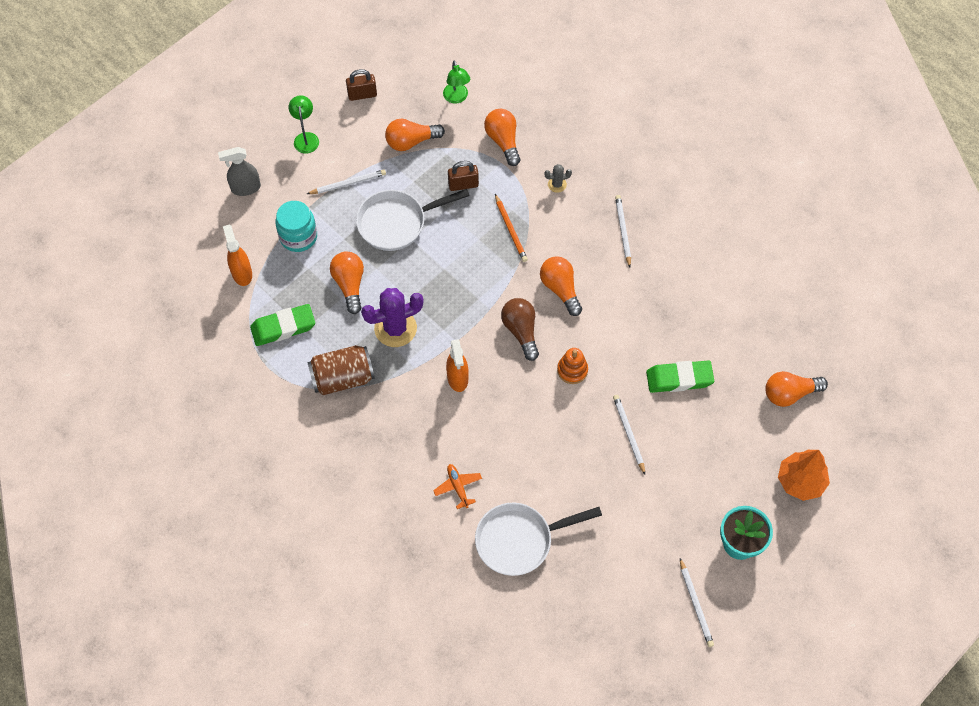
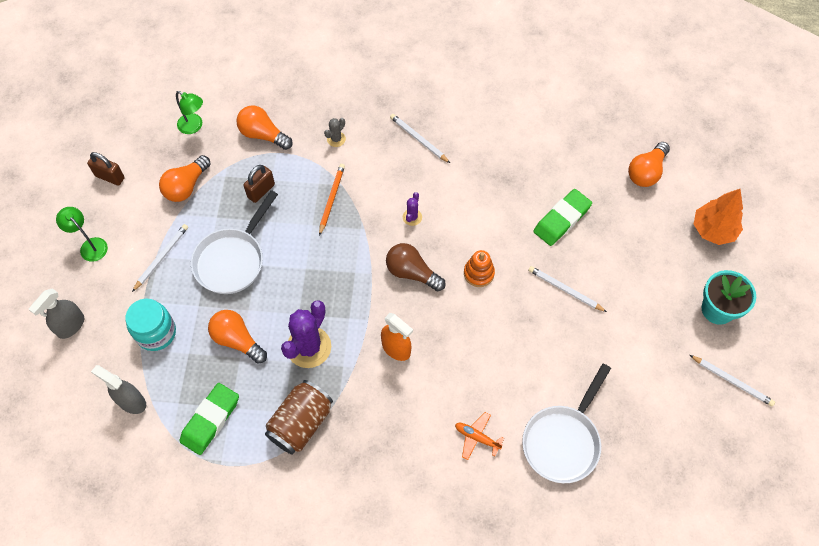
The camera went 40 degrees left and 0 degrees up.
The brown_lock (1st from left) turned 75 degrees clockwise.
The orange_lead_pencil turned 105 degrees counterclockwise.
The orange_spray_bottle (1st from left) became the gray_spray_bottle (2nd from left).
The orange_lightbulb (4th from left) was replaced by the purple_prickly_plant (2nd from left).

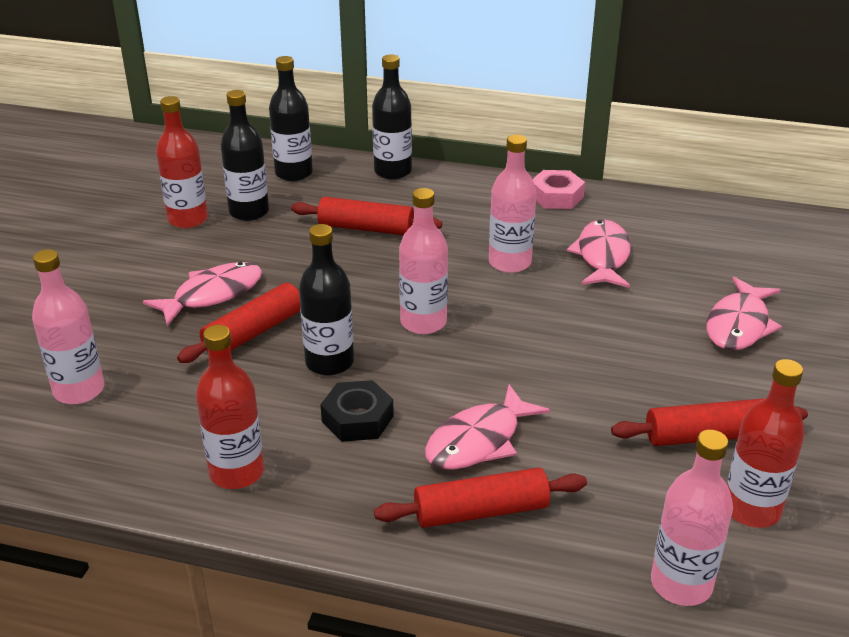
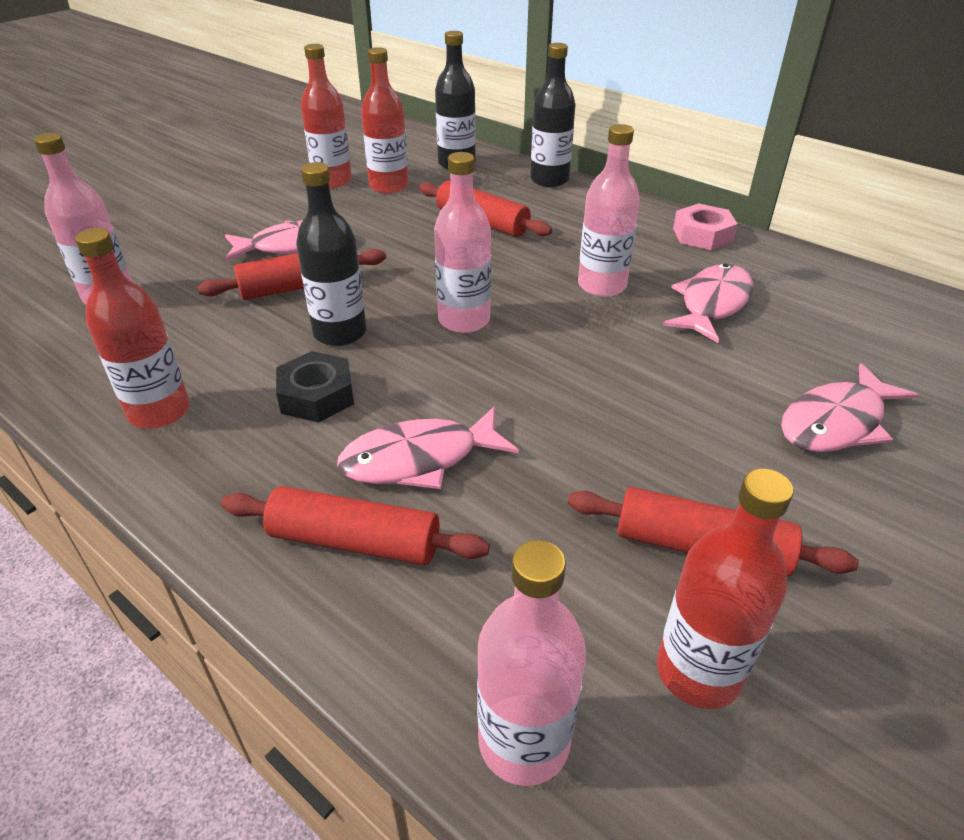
The camera went 25 degrees right and 5 degrees up.
The jet-black_drink_bottle (1st from left) became the red_drink_bottle (3rd from left).

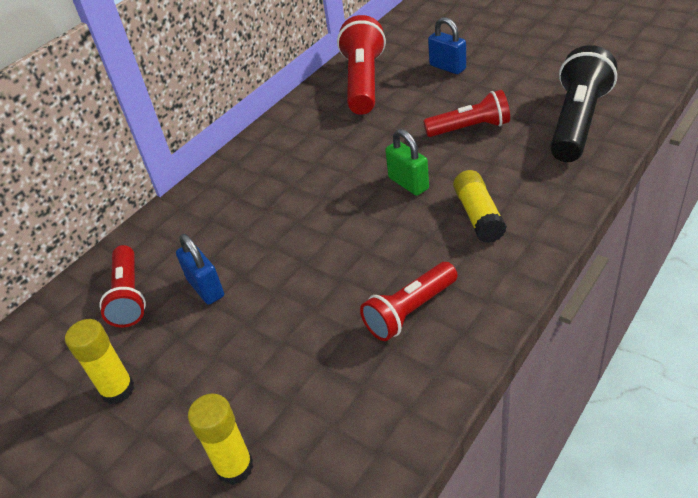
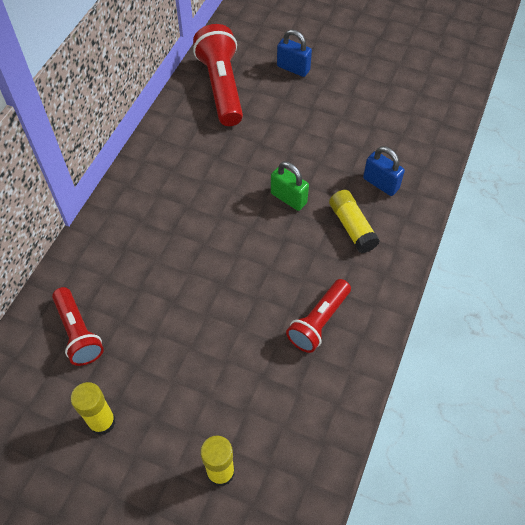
The camera went 20 degrees left and 15 degrees up.
The jet-black_pocket_torch disappeared.
The red_pocket_torch (4th from left) disappeared.
The royal_blue_lock (1st from left in the first image) moved.

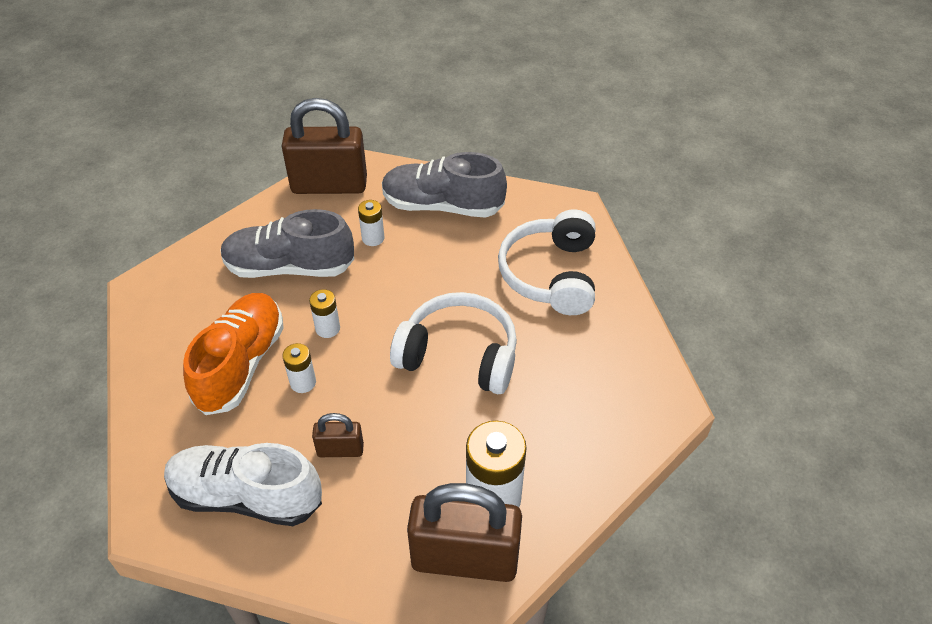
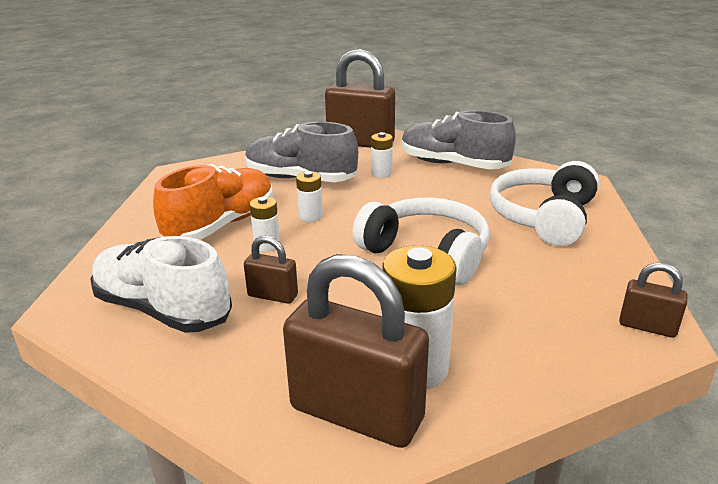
The camera went 20 degrees right and 20 degrees down.
The brown_lock (4th from left) appeared.

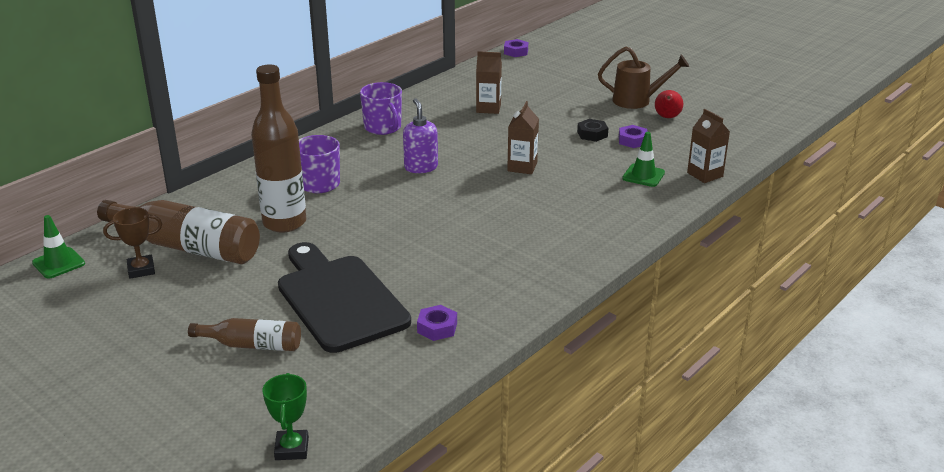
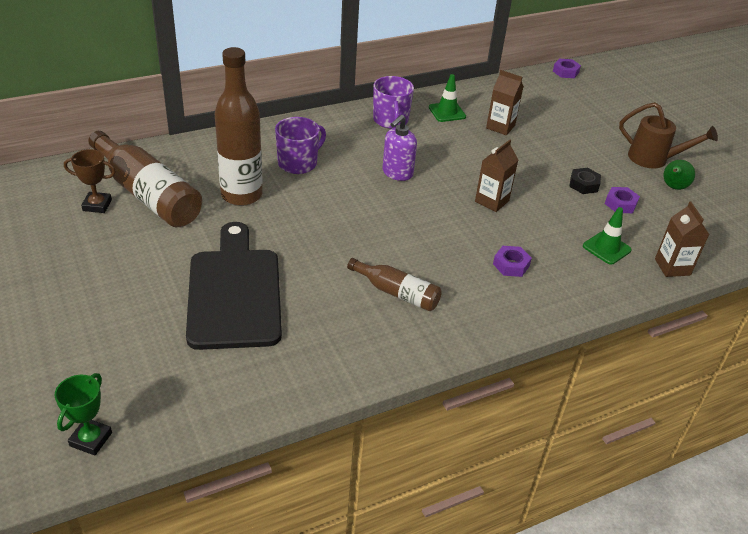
The camera went 20 degrees right and 10 degrees up.
The red_pear became the emerald_pear.
The purple_soap_dispenser turned 150 degrees counterclockwise.
The emerald_road_cone (1st from left) moved.
The purple_hexagon_nut (1st from left) moved.
The brown_drink_bottle (2nd from left in the first image) moved.

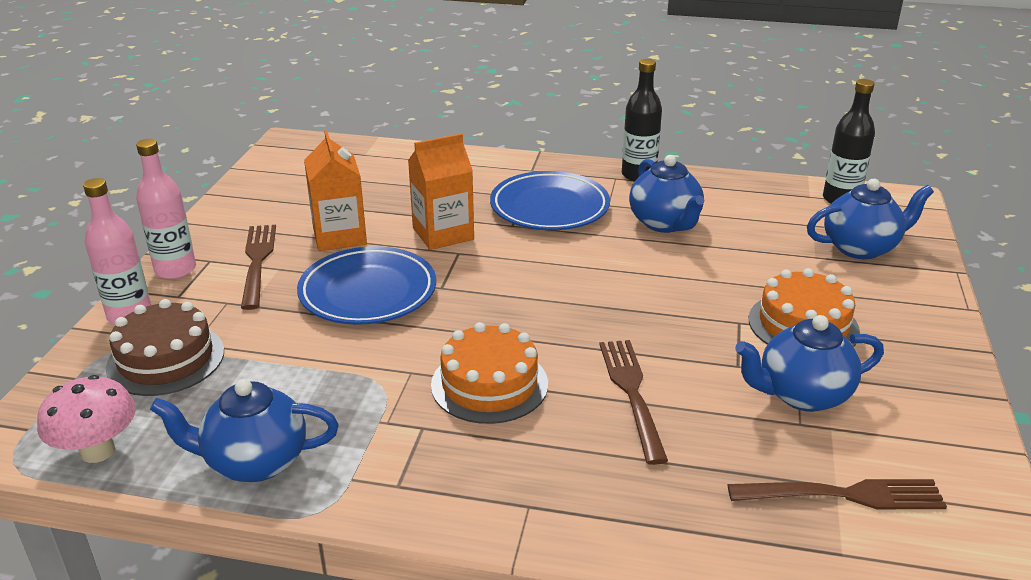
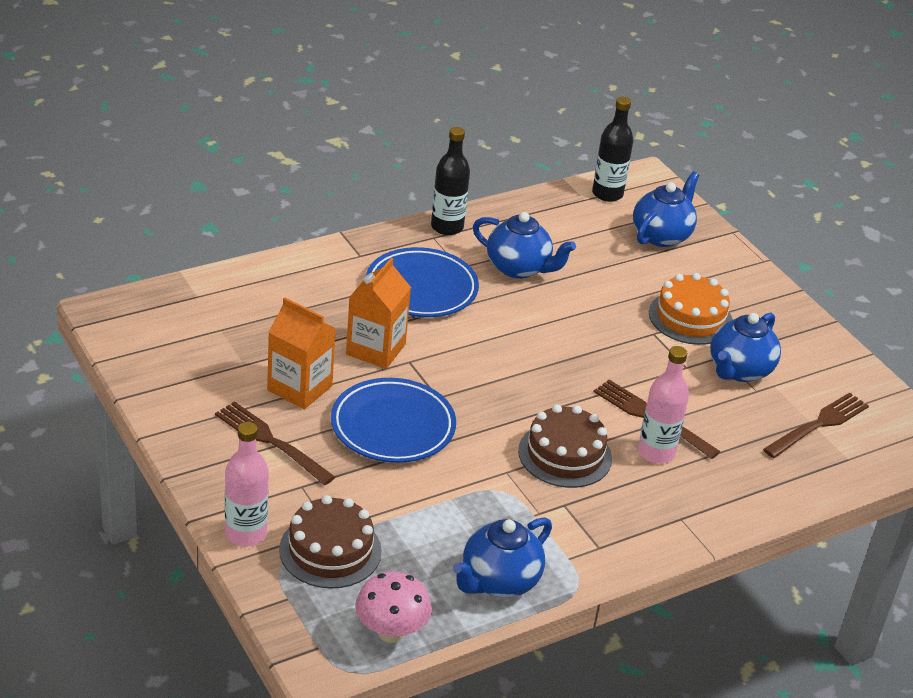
The camera went 45 degrees left and 5 degrees up.
The rose-pink_drink_bottle (2nd from left) moved.
The orange_cake (1st from left) became the brown_cake (2nd from left).

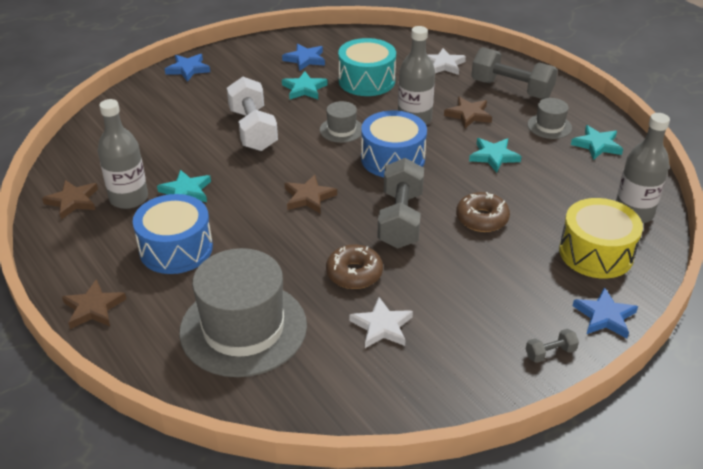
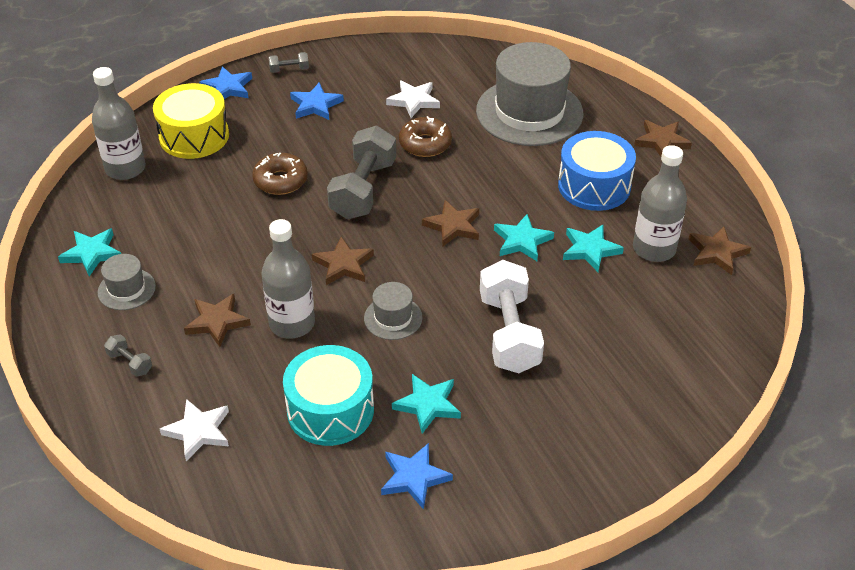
The camera went 170 degrees left and 5 degrees up.
The gray_dumbbell (2nd from left in the first image) changed to 0.44 times the size.
The royal_blue_star (1st from left in the first image) moved.
The royal_blue_drum (2nd from left) was replaced by the brown_star (2nd from left).
The turquoise_star (3rd from left) moved.

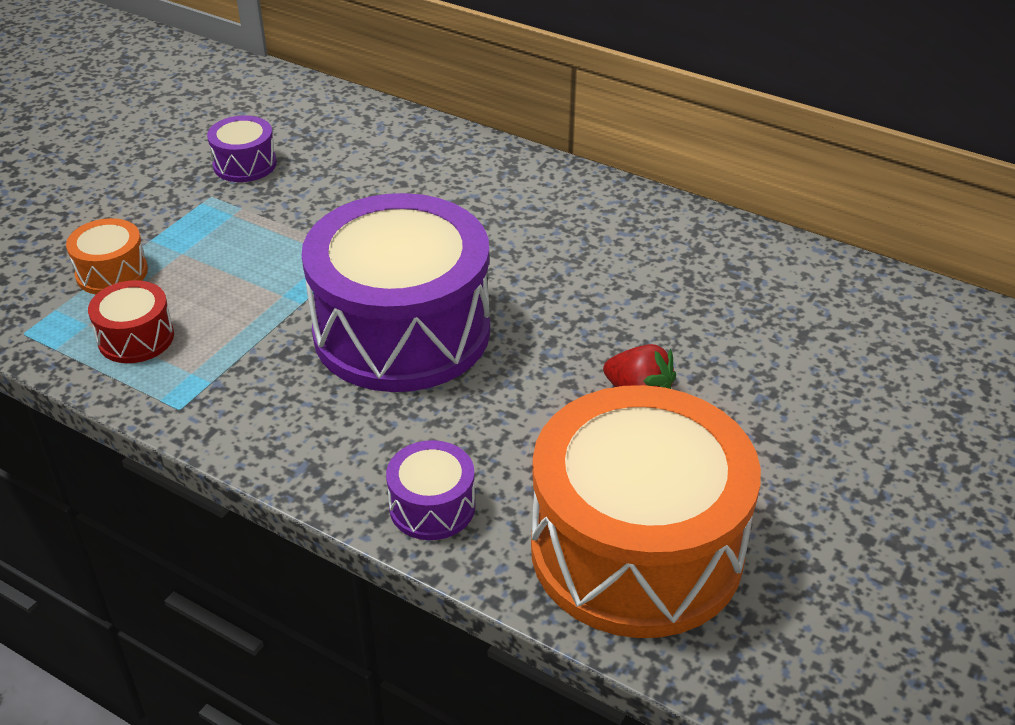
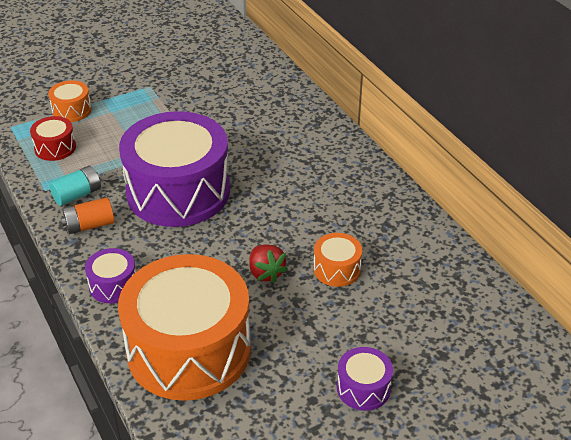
The camera went 30 degrees right and 0 degrees up.
The purple_drum (1st from left in the first image) moved.
The turquoise_battery appeared.
The orange_battery appeared.
The orange_drum (3rd from left) appeared.

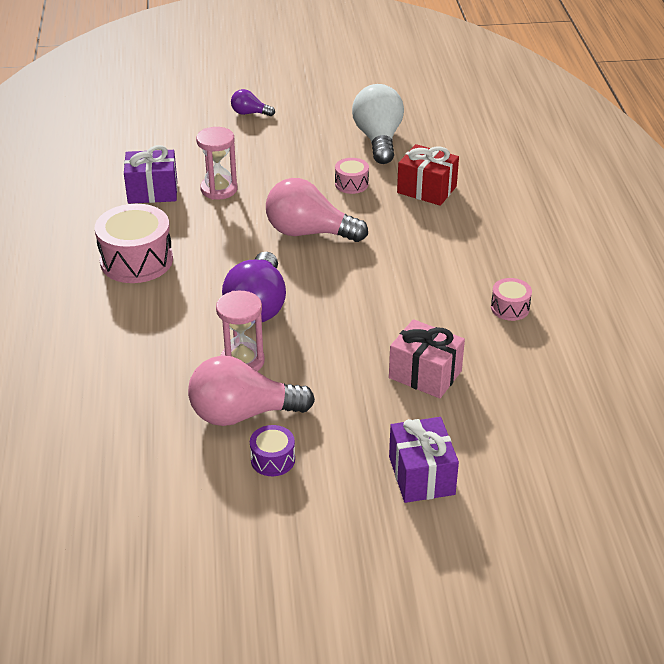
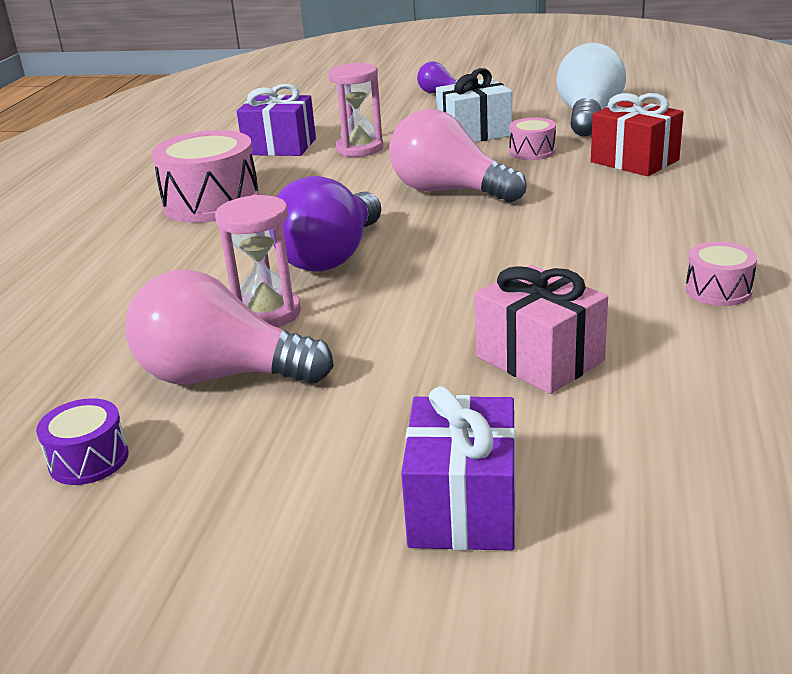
The camera went 20 degrees right and 10 degrees down.
The purple_drum moved.
The white_gift appeared.

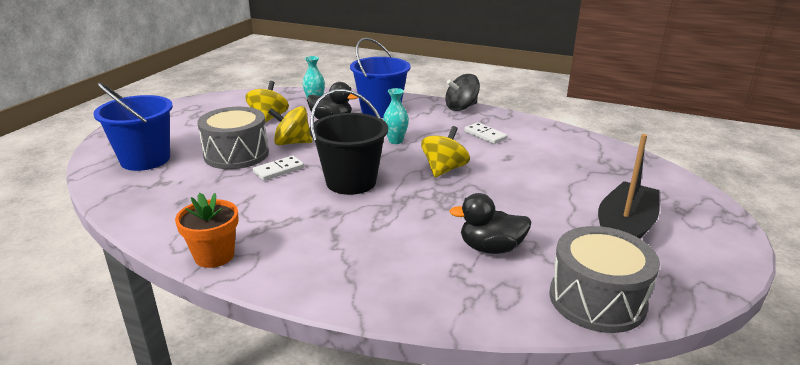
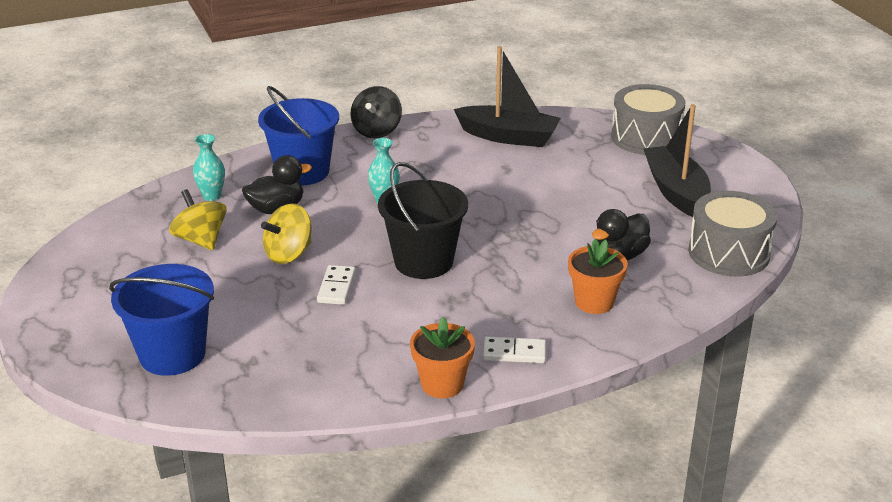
The camera went 45 degrees left and 5 degrees up.
The gray_drum (1st from left) moved.
The white_domino_tile (2nd from left) moved.
The bright_yellow_spinning_top (3rd from left) disappeared.
The jet-black_sailboat (1st from left) appeared.
The orange_flower_pot (2nd from left) appeared.

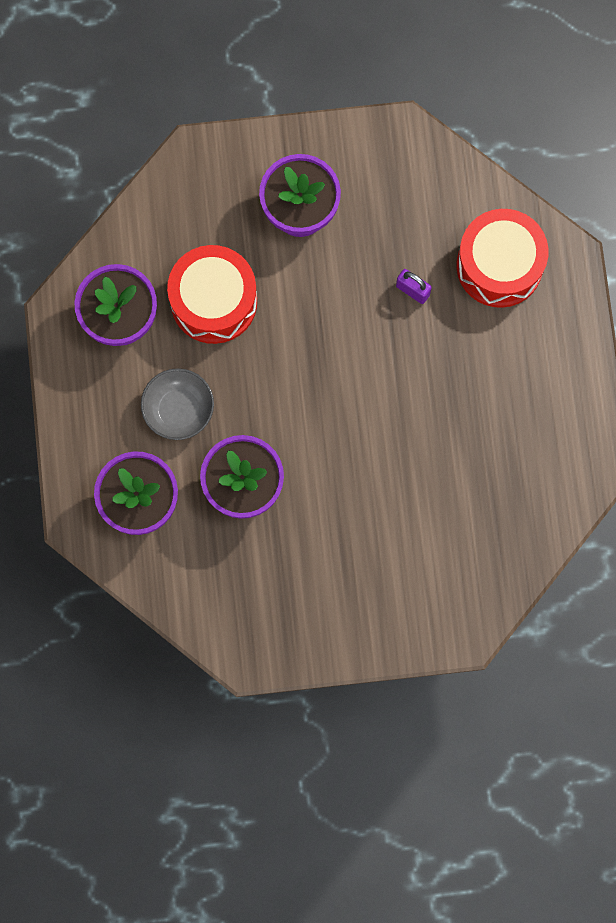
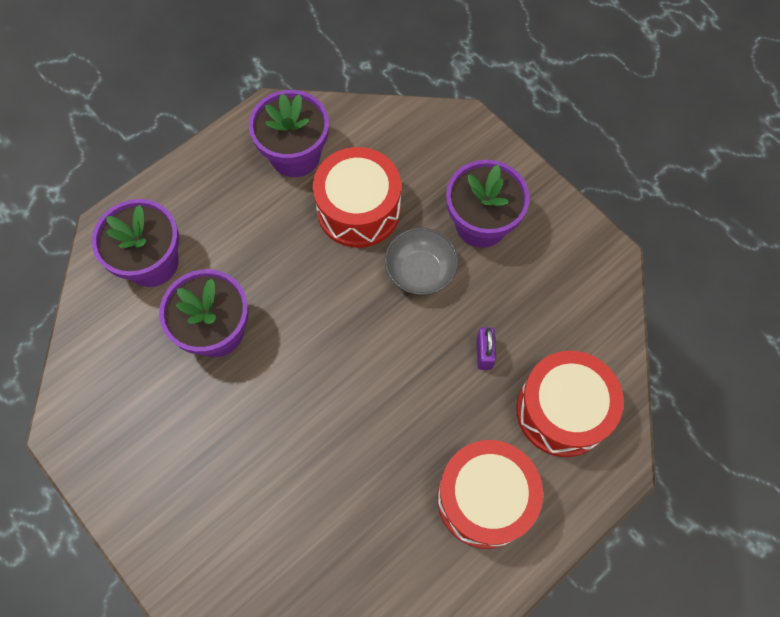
The camera went 55 degrees right and 10 degrees down.
The gray_bowl moved.
The red_drum (2nd from left) appeared.

